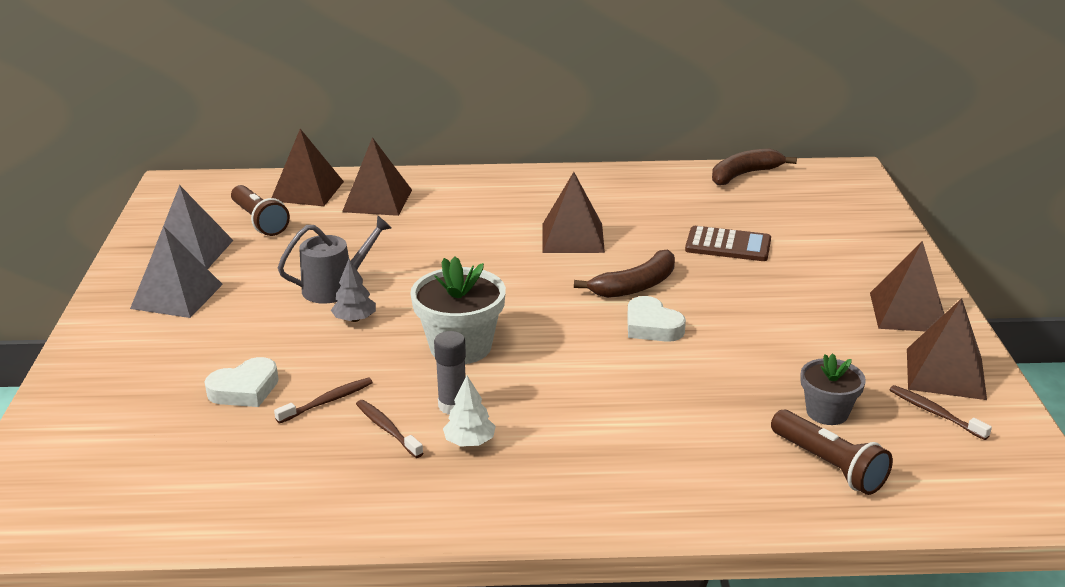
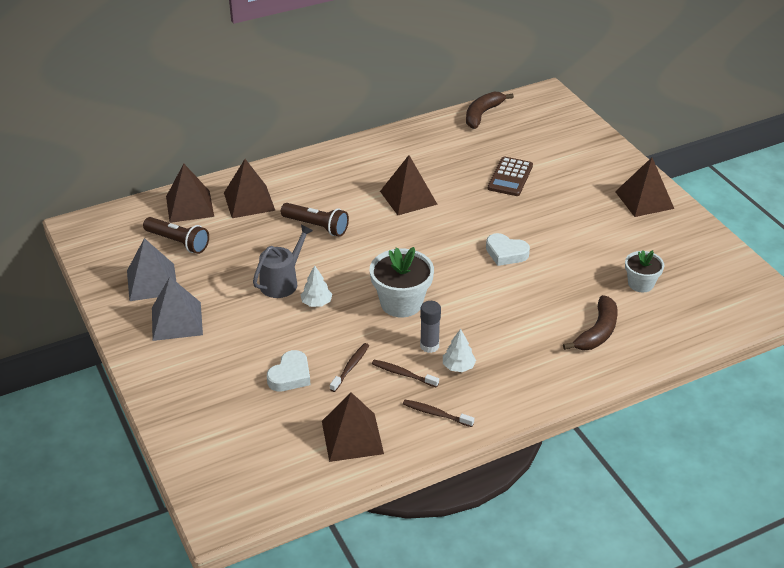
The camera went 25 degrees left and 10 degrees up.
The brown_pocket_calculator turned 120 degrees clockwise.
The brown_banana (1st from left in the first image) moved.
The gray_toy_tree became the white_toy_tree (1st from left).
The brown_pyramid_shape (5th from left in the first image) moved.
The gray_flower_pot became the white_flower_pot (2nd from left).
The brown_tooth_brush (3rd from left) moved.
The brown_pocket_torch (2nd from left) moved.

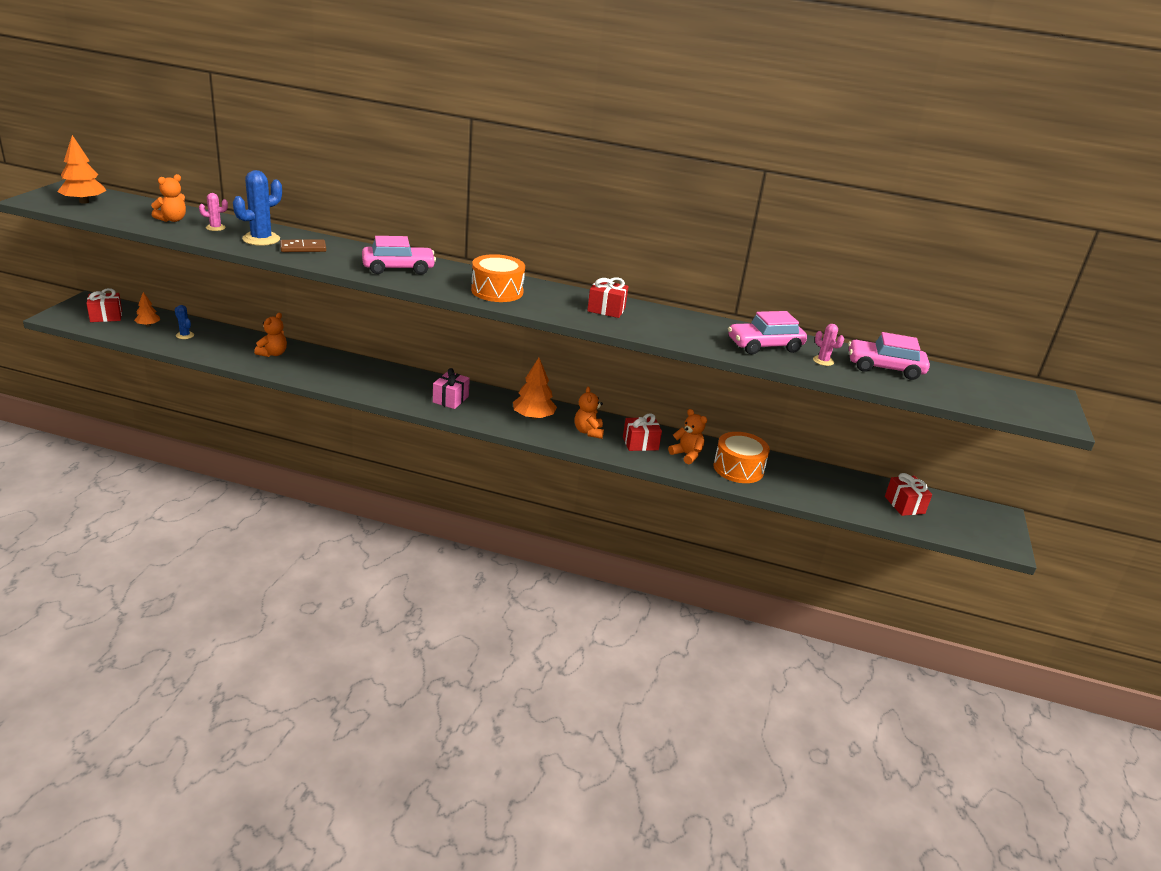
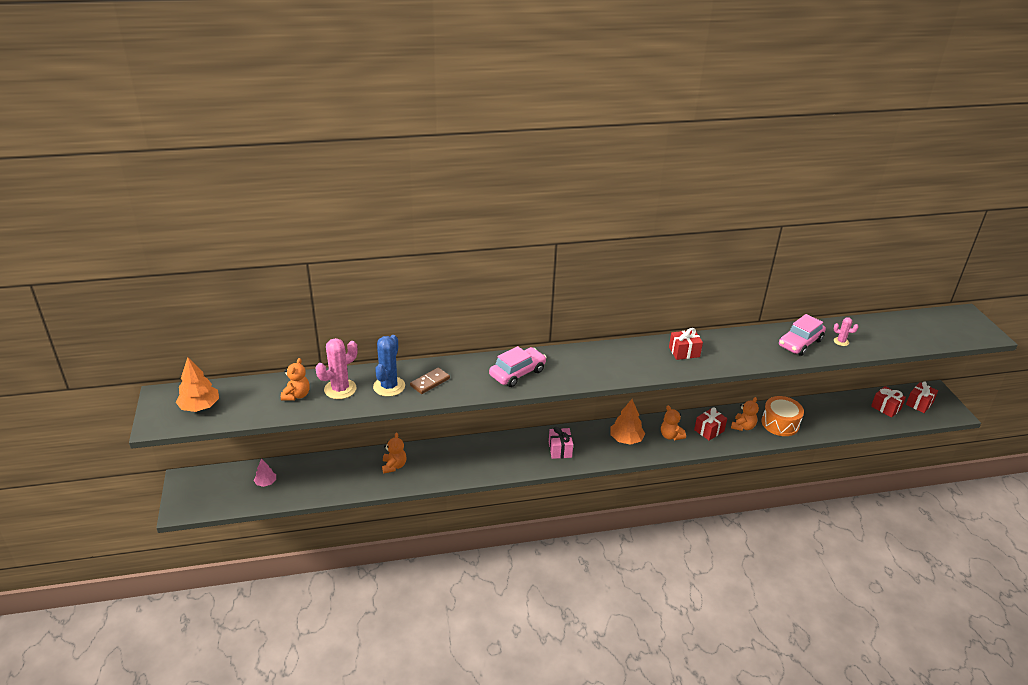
The camera went 25 degrees left and 5 degrees up.
The rose-pink_prickly_plant (1st from left) changed to 1.92 times the size.
The orange_drum (1st from left) disappeared.
The red_gift (1st from left in the first image) moved.
The orange_toy_tree (2nd from left) became the rose-pink_toy_tree.
The royal_blue_prickly_plant (1st from left) disappeared.
The rose-pink_automobile (3rd from left) disappeared.
The orange_stuffed_bear (4th from left) turned 105 degrees clockwise.

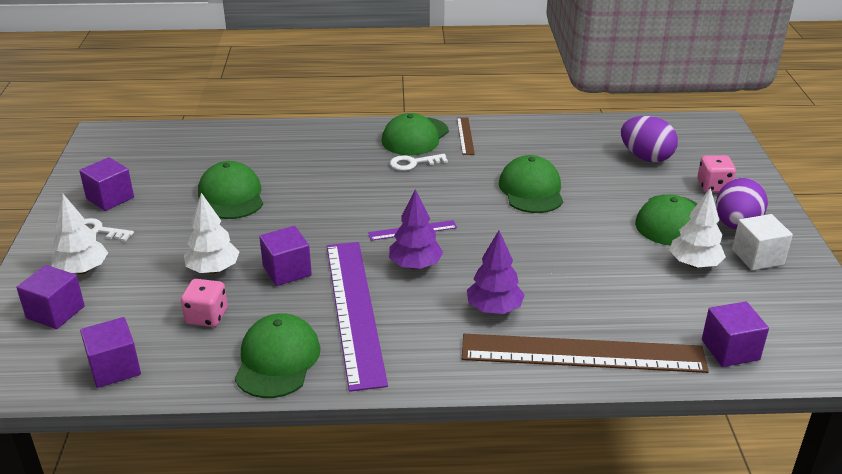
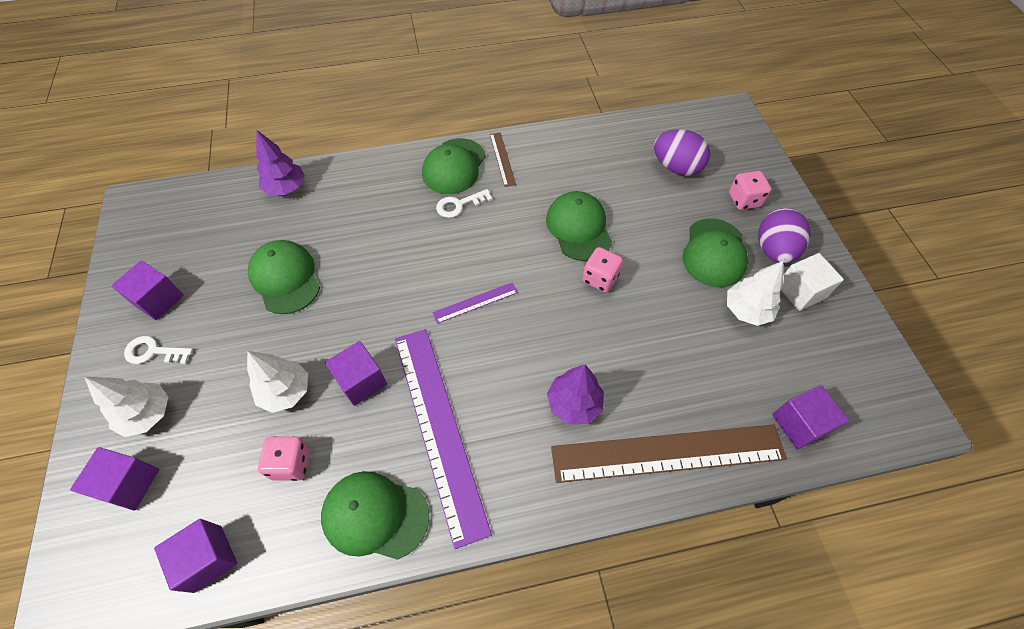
The camera went 10 degrees left and 25 degrees up.
The purple_toy_tree (1st from left) moved.
The emerald_baseball_cap (2nd from left) turned 75 degrees counterclockwise.
The rose-pink_die (2nd from left) appeared.

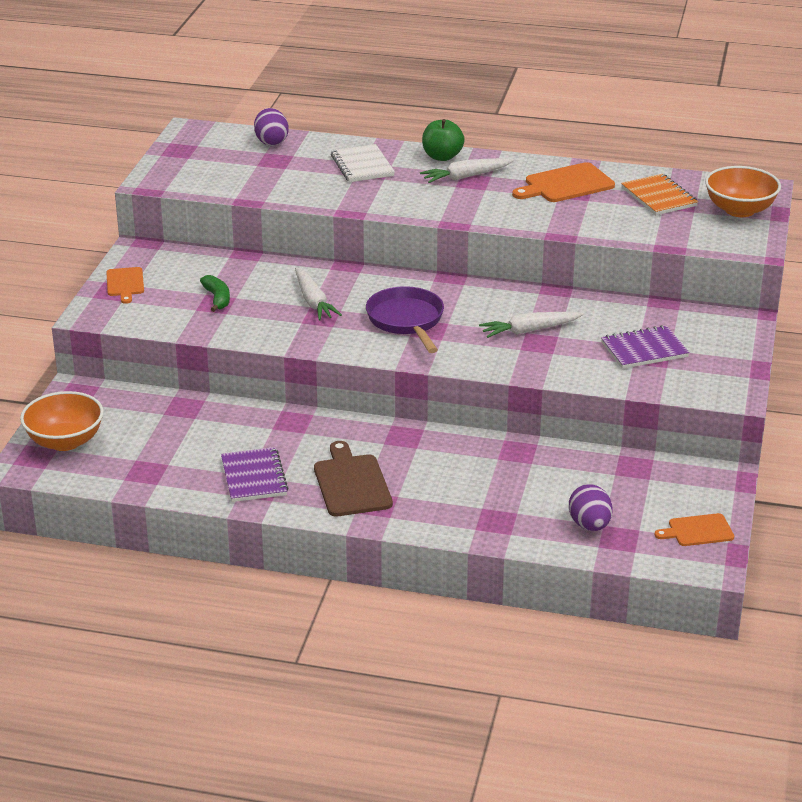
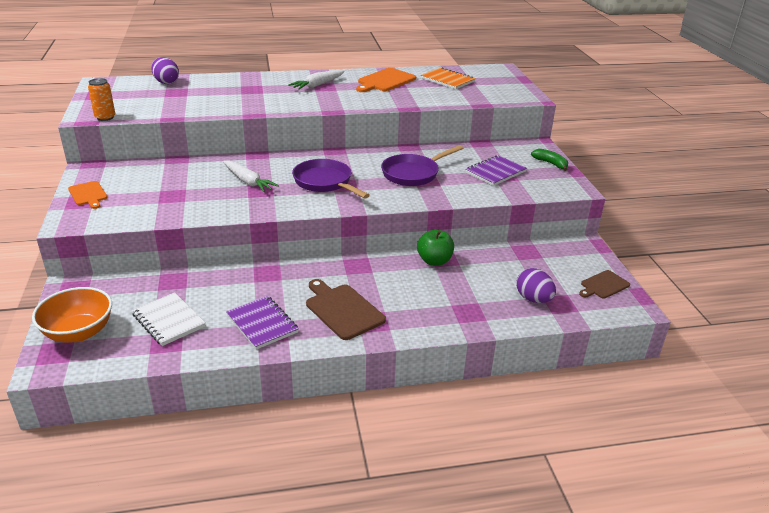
The camera went 25 degrees left and 0 degrees up.
The emerald_toy_apple moved.
The white_notebook moved.
The orange_bowl (2nd from left) disappeared.
The emerald_banana moved.
The white_carrot (3rd from left) was replaced by the purple_skillet (2nd from left).
The orange_chopping_board (3rd from left) became the brown_chopping_board (2nd from left).
The orange_tin appeared.

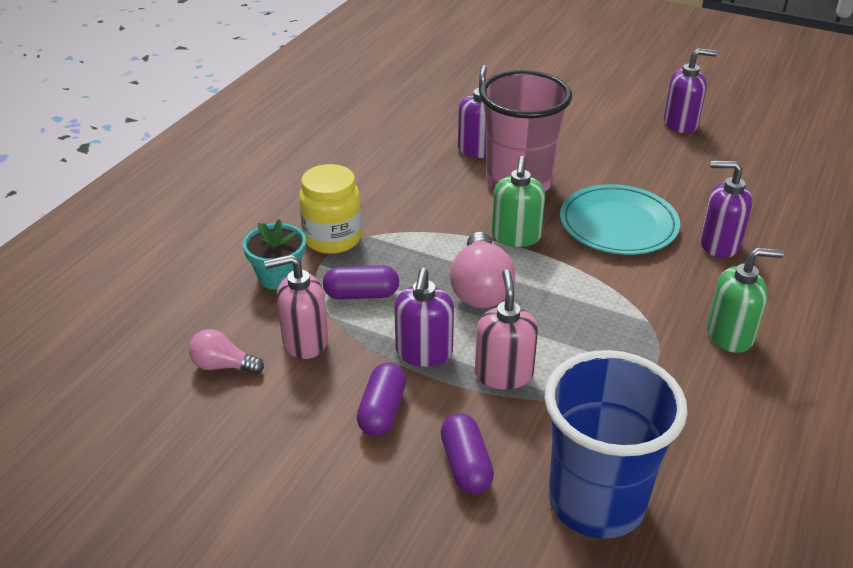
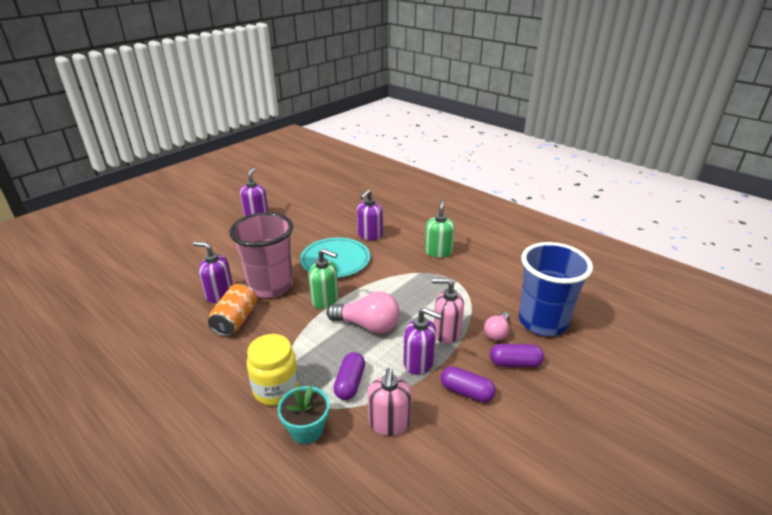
The camera went 75 degrees left and 5 degrees down.
The rose-pink_lightbulb (1st from left in the first image) moved.
The orange_tin appeared.

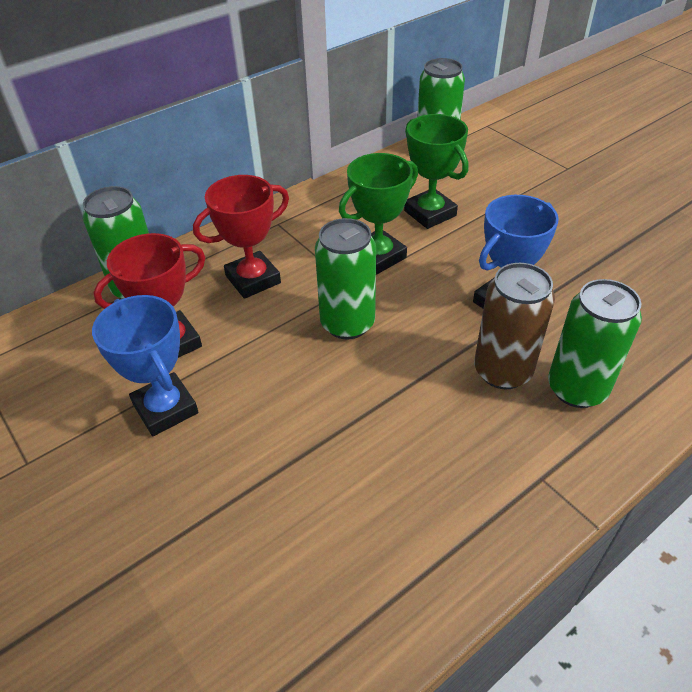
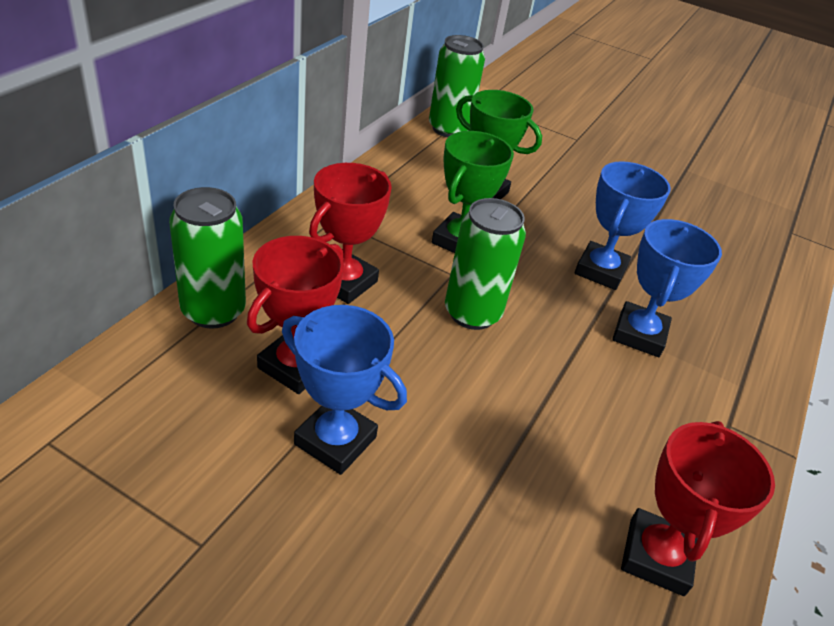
The camera went 30 degrees left and 5 degrees down.
The brown_tin was replaced by the royal_blue_prize_cup (3rd from left).
The emerald_tin (4th from left) disappeared.
The red_prize_cup (3rd from left) appeared.

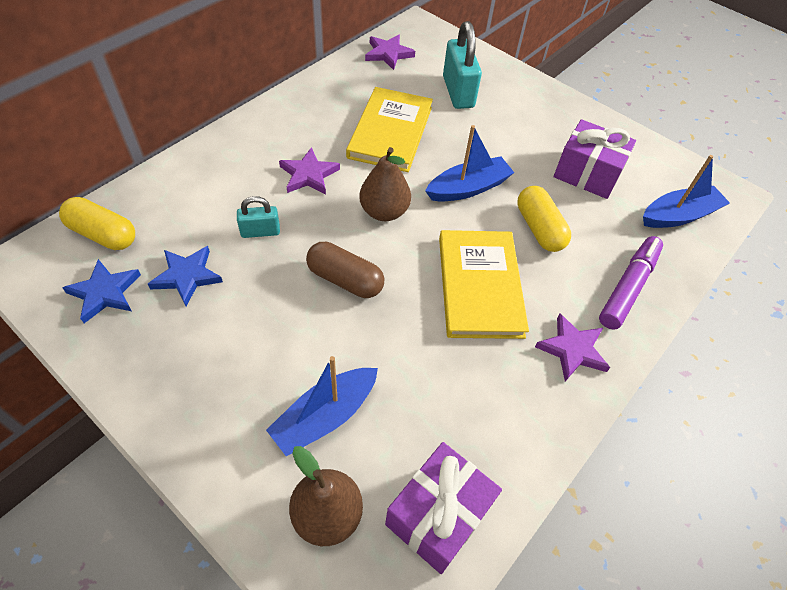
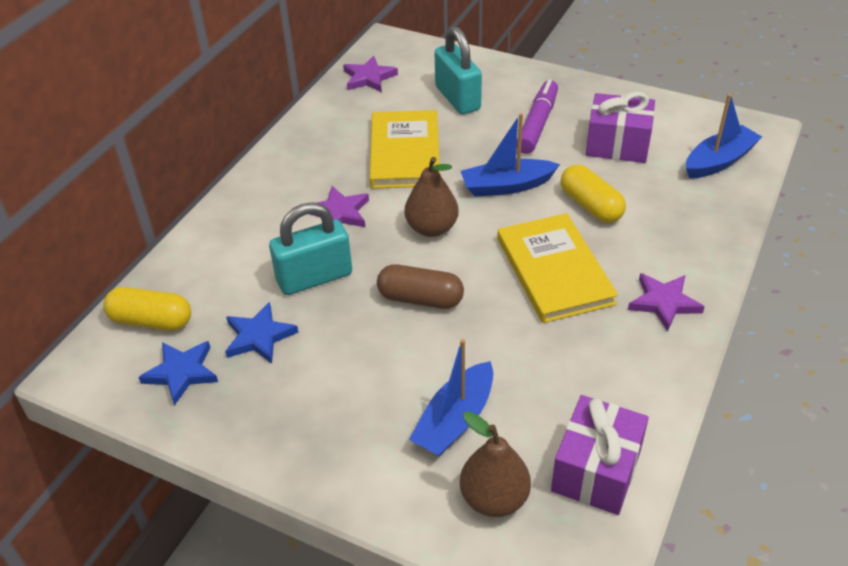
The camera went 10 degrees left and 10 degrees down.
The royal_blue_sailboat (2nd from left) turned 150 degrees counterclockwise.
The turquoise_lock (1st from left) changed to 1.80 times the size.
The purple_marker moved.

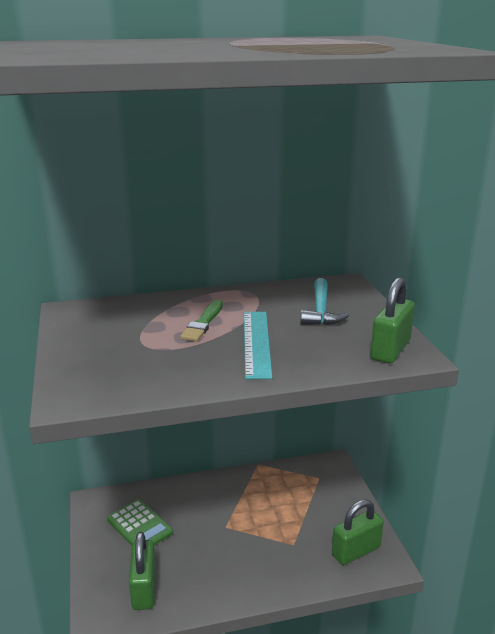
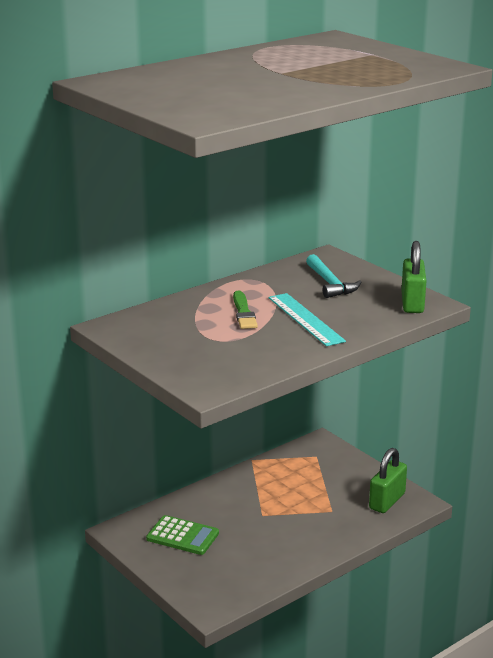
The camera went 25 degrees left and 0 degrees up.
The emerald_lock (1st from left) disappeared.

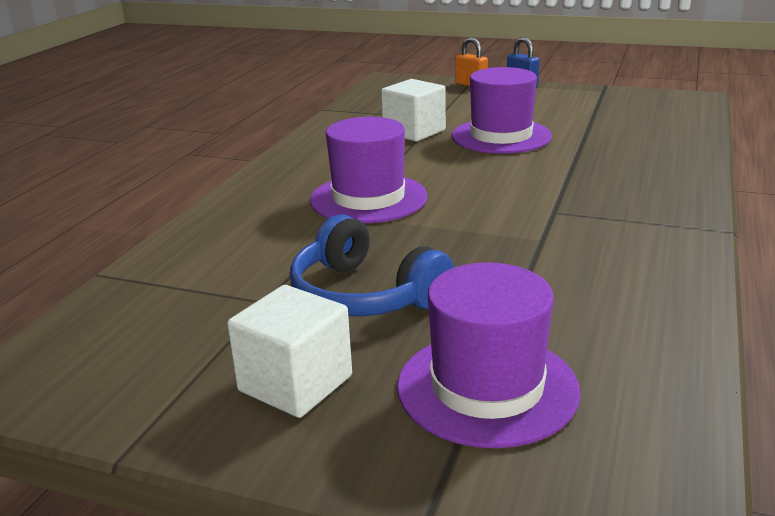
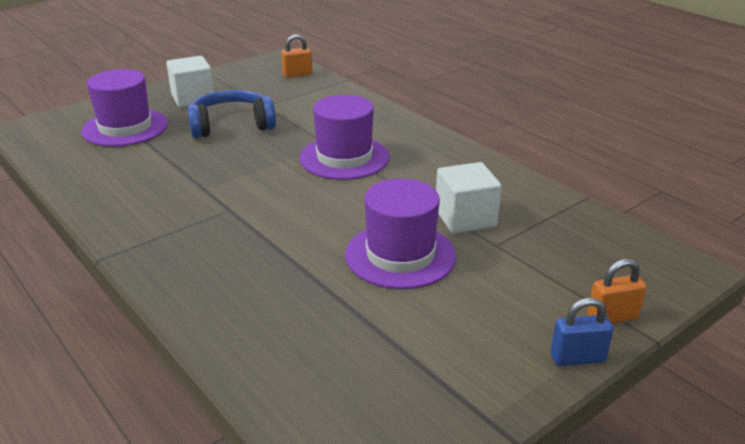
The camera went 120 degrees right and 5 degrees up.
The orange_lock (1st from left) appeared.

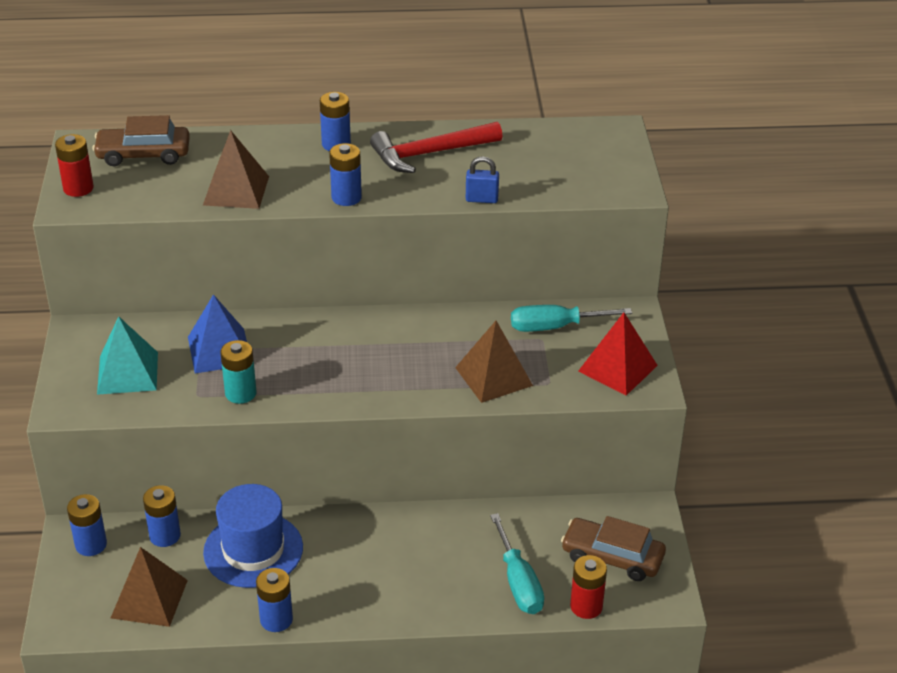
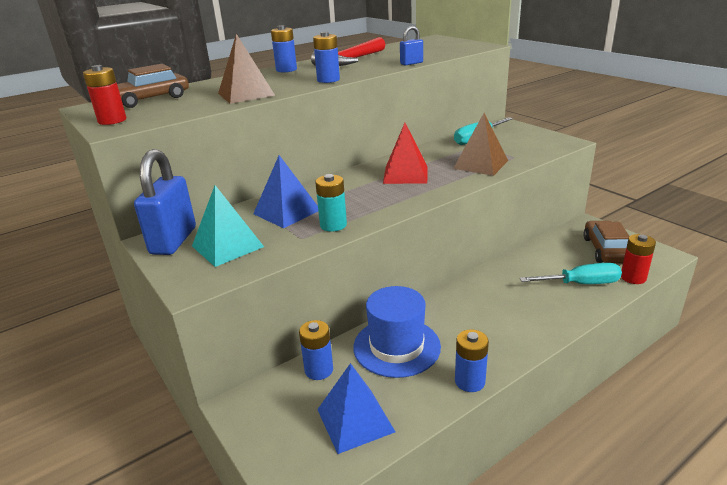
The camera went 30 degrees left and 10 degrees down.
The red_pyramid_shape moved.
The royal_blue_battery (1st from left) disappeared.
The turquoise_screwdriver (1st from left in the first image) turned 45 degrees counterclockwise.
The brown_automobile (2nd from left) turned 105 degrees clockwise.
The brown_pyramid_shape (1st from left) became the royal_blue_pyramid_shape (2nd from left).
The royal_blue_lock (1st from left) appeared.

